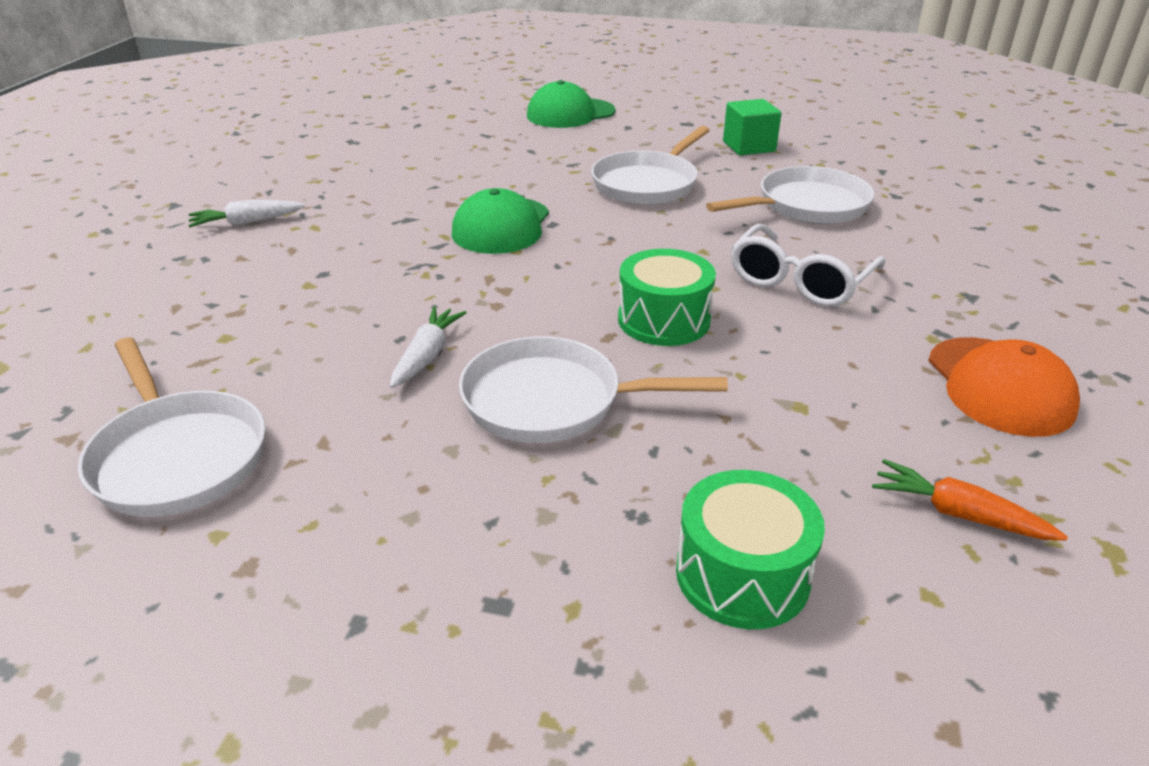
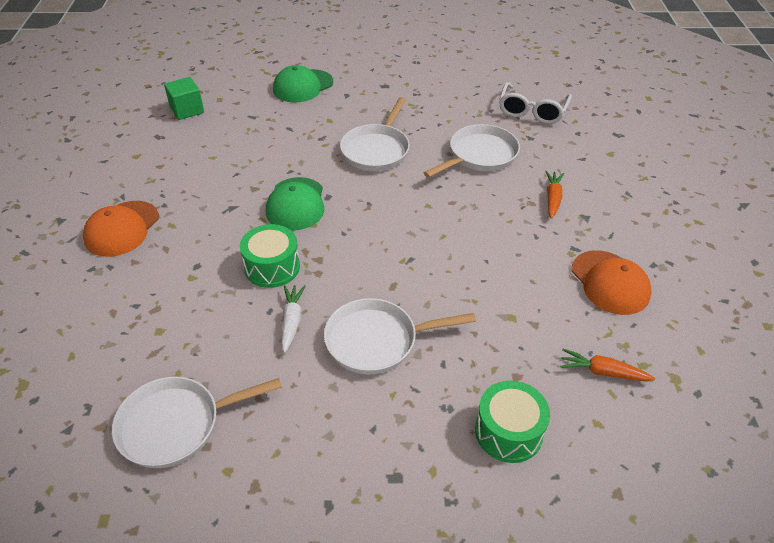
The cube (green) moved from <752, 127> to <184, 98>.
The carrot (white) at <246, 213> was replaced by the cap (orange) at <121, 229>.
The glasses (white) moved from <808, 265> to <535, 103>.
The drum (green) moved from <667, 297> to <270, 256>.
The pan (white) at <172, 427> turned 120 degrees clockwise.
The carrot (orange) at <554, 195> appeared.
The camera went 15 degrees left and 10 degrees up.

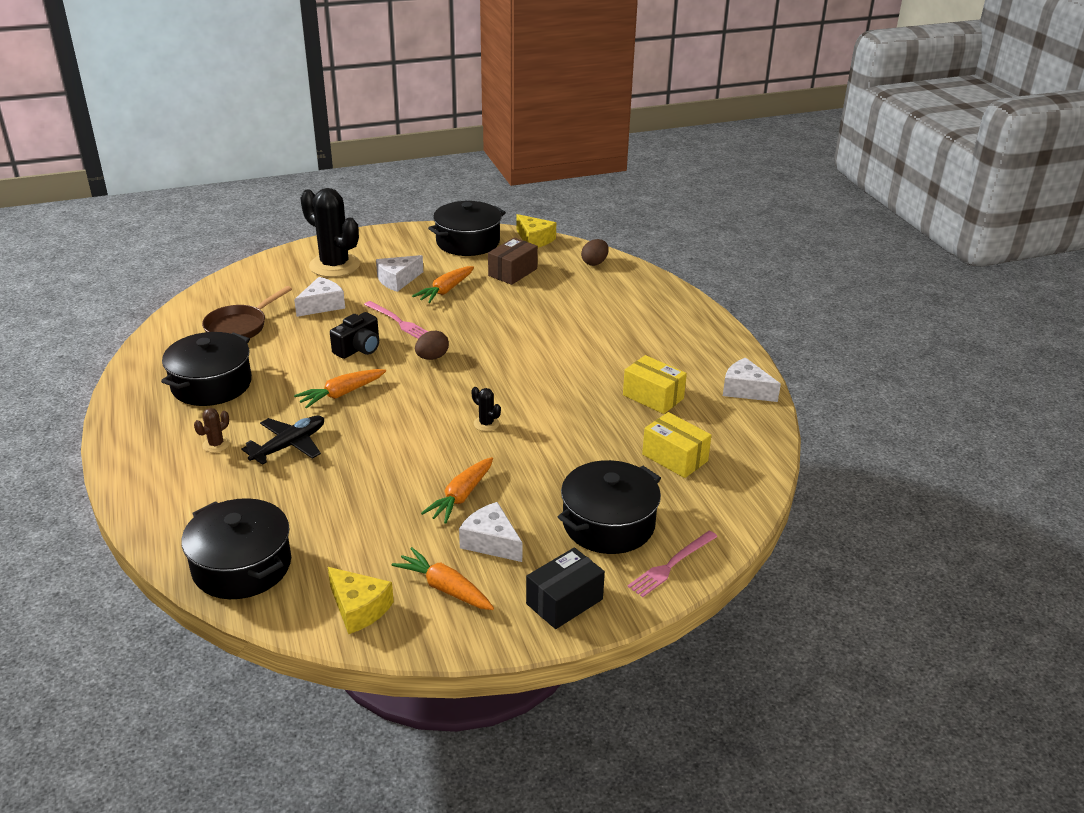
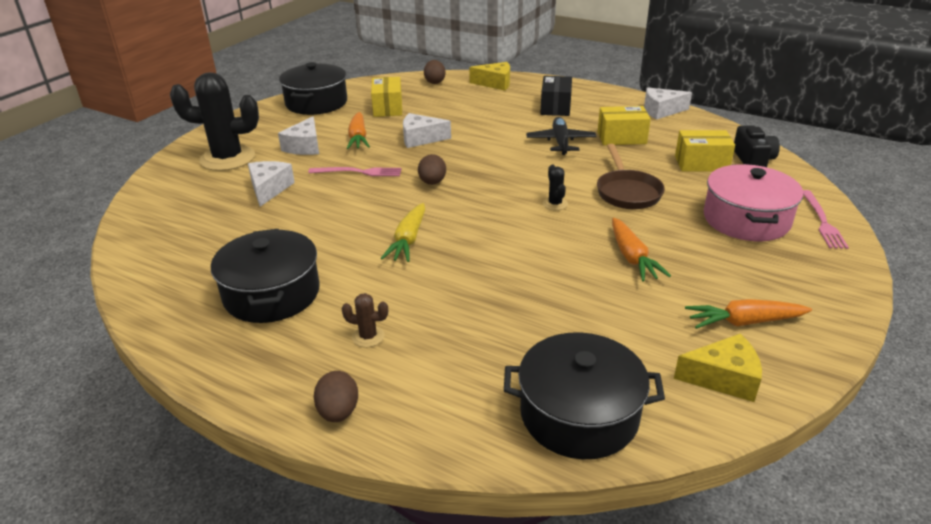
The cheese (yellow) moved from <536, 230> to <489, 76>.
The box (brown) at <513, 261> became the box (yellow) at <386, 97>.
The pan (brown) moved from <247, 312> to <631, 176>.
The camera (black) moved from <354, 335> to <757, 146>.
The carrot (orange) at <340, 389> became the carrot (yellow) at <403, 232>.
The cactus (black) at <486, 409> turned 75 degrees clockwise.
The cactus (brown) at <212, 430> turned 75 degrees counterclockwise.
The plane (black) moved from <283, 440> to <561, 136>.
The pot (black) at <609, 507> became the pot (pink) at <753, 202>.
The cheese (white) moved from <490, 532> to <427, 130>.
The box (black) moved from <565, 588> to <556, 96>.
The egg (brown) at <336, 396> appeared.
The camera went 40 degrees left and 0 degrees up.

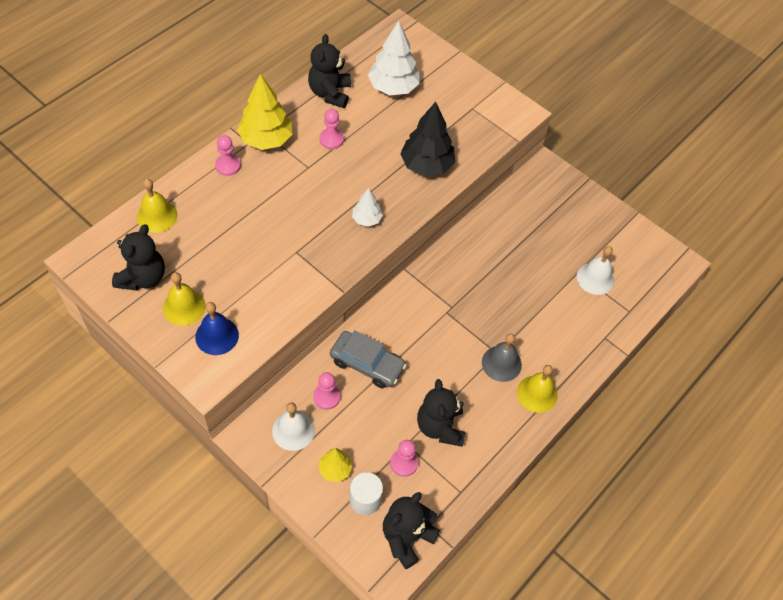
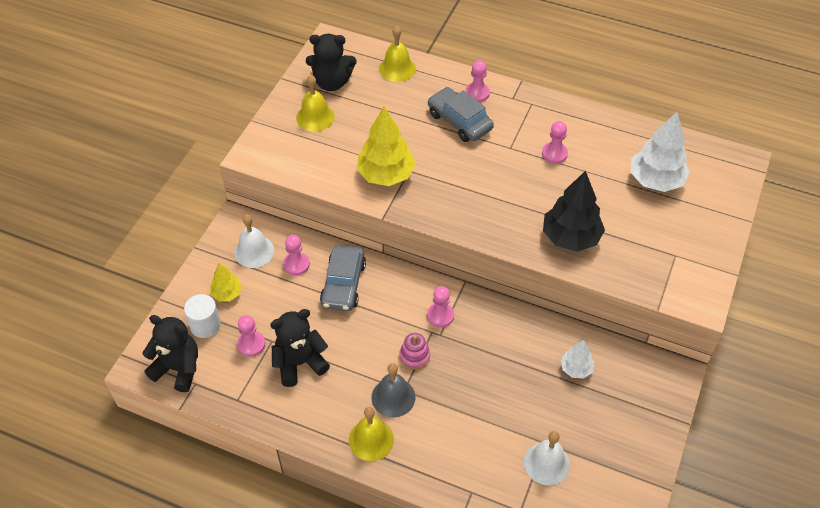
The teddy bear (black) at <329, 71> disappeared.
The tree (yellow) moved from <264, 112> to <386, 146>.
The tree (white) moved from <367, 207> to <578, 359>.
The bell (blue) at <217, 328> disappeared.
The car (grey) at <461, 114> appeared.
The pawn (pink) at <440, 306> appeared.
The stacking toy (pink) at <414, 351> appeared.
The camera went 75 degrees right and 5 degrees down.

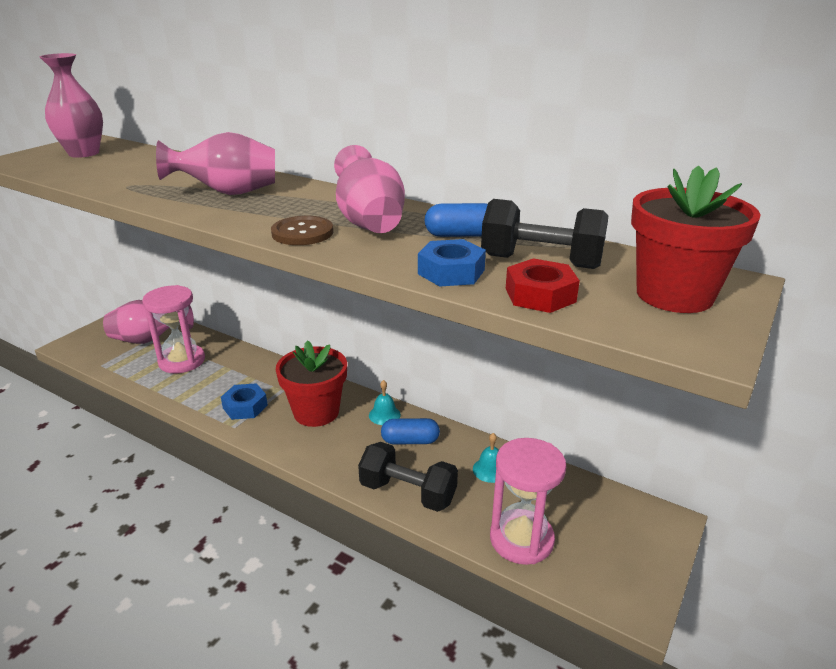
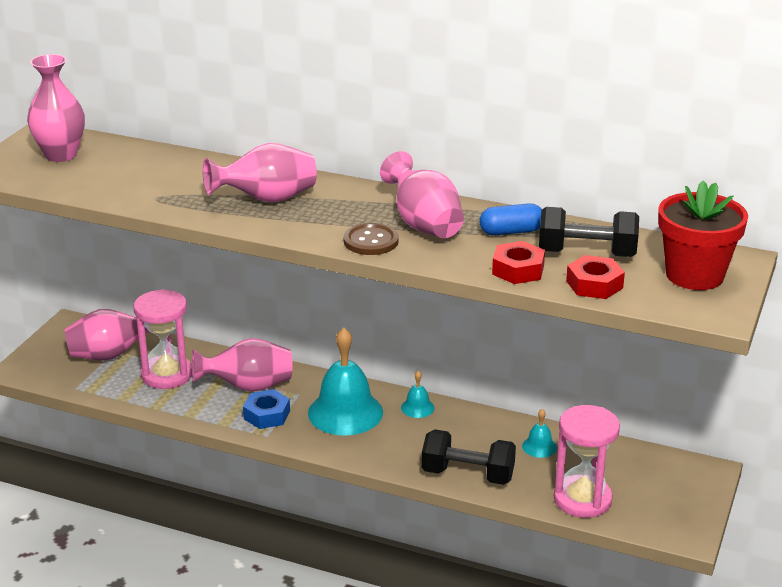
The nut (blue) at <452, 263> became the nut (red) at <518, 262>.
The flower pot (red) at <311, 383> was replaced by the bell (turquoise) at <345, 381>.
The capsule (blue) at <410, 431> disappeared.
The vase (pink) at <242, 365> appeared.
The camera went 10 degrees left and 0 degrees up.

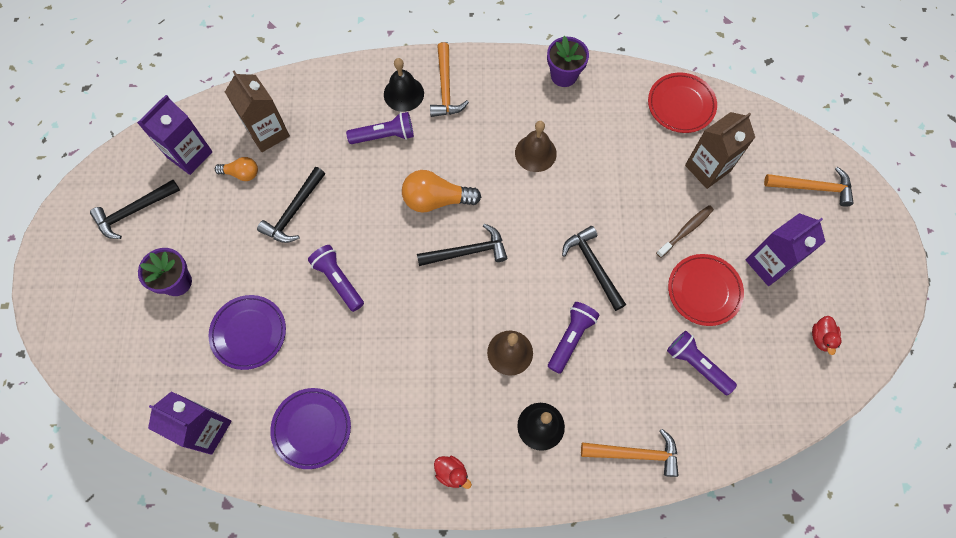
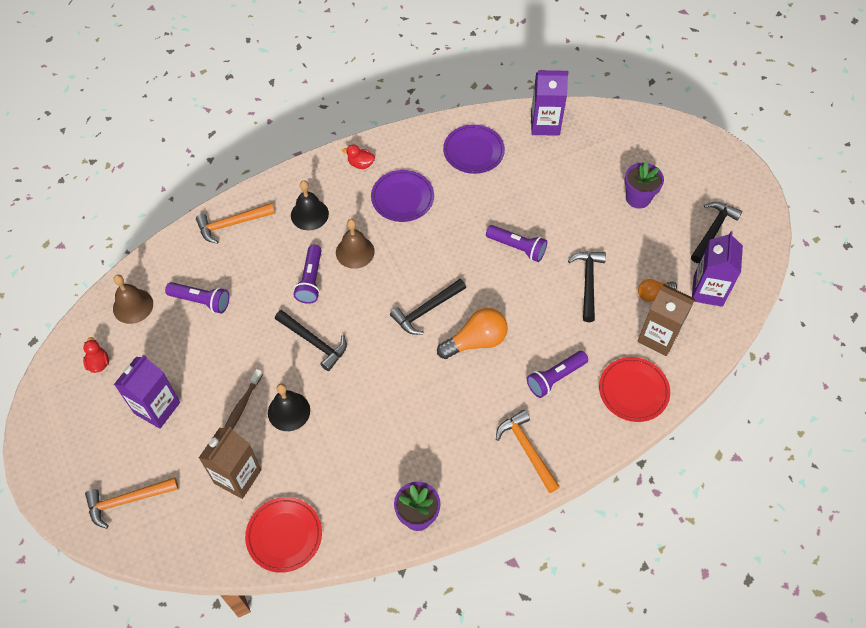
The bell (black) moved from <404, 85> to <289, 407>.
The bell (brown) moved from <536, 146> to <133, 299>.
The plate (red) moved from <706, 290> to <634, 389>.
The plate (purple) moved from <247, 332> to <402, 196>.
The camera went 155 degrees right and 10 degrees down.

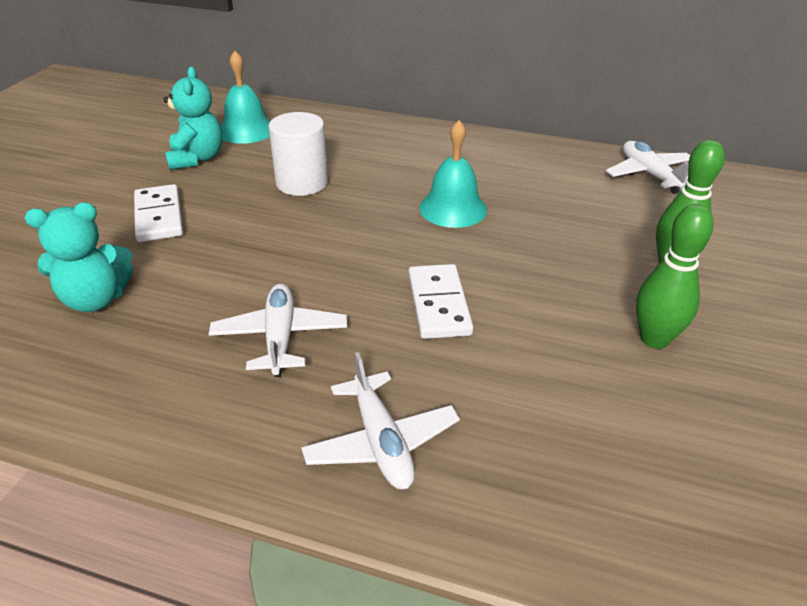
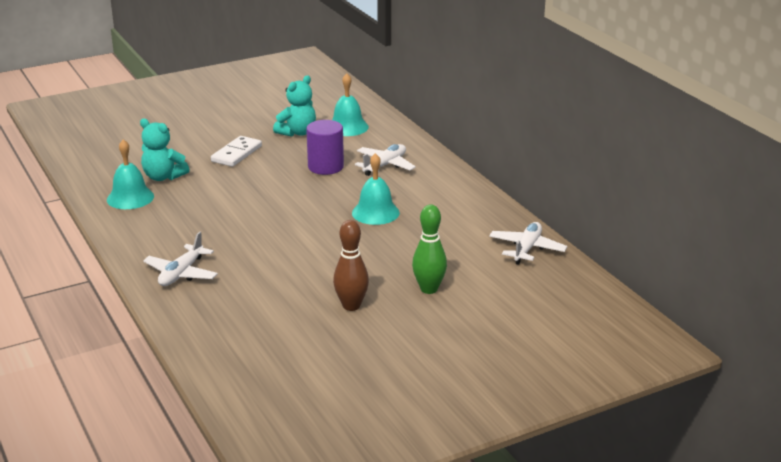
The cylinder (white) at <298, 154> became the cylinder (purple) at <325, 147>.
The bowling pin (green) at <675, 276> became the bowling pin (brown) at <351, 265>.
The domino (white) at <440, 301> disappeared.
The plane (white) moved from <278, 330> to <385, 160>.
The bell (turquoise) at <130, 174> appeared.
The camera went 45 degrees right and 10 degrees down.

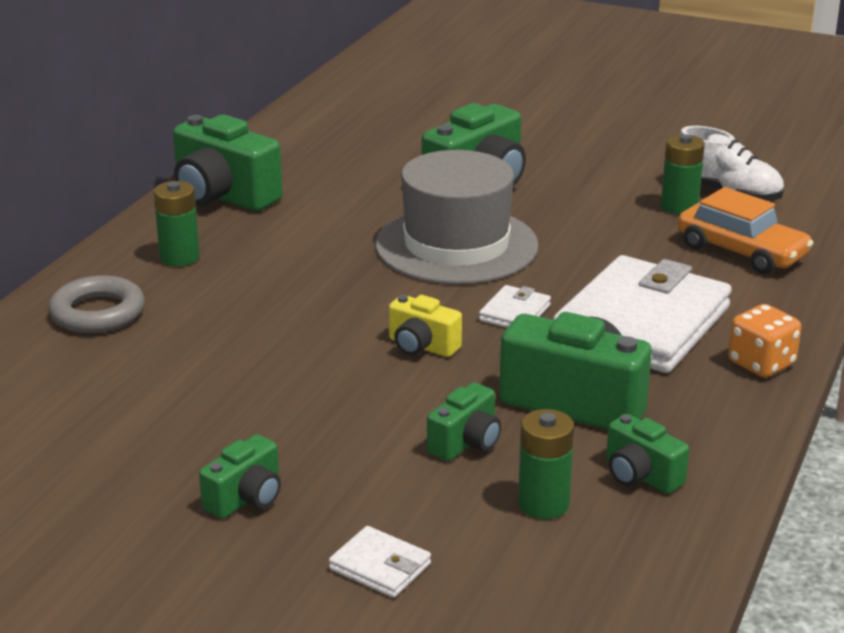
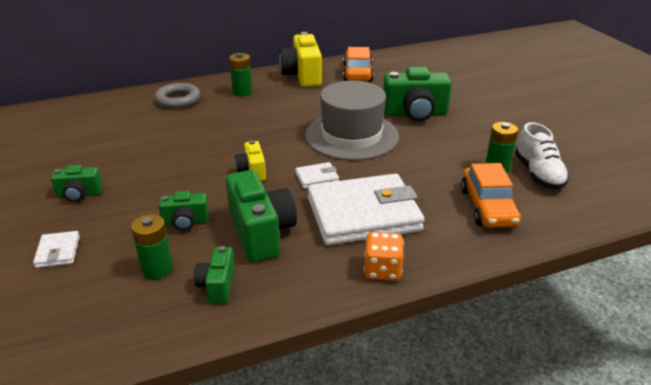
The camera (green) at <228, 162> became the camera (yellow) at <300, 59>.
The car (orange) at <358, 64> appeared.
The camera went 45 degrees right and 5 degrees up.

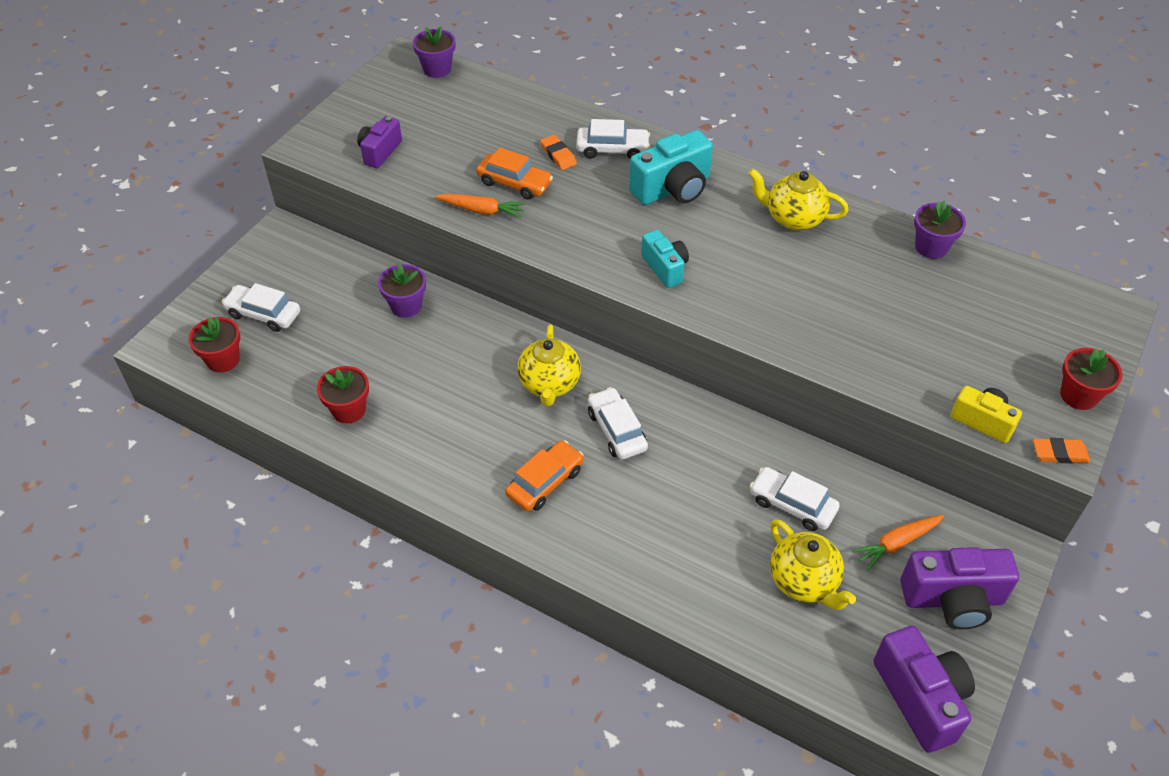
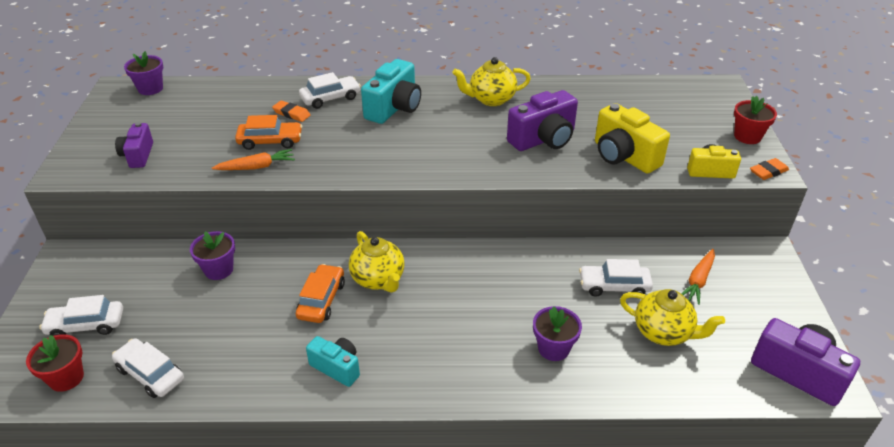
The flower pot (purple) moved from <940, 230> to <557, 333>.
The camera (turquoise) moved from <665, 259> to <333, 361>.
The flower pot (red) at <343, 394> disappeared.
The car (white) moved from <618, 423> to <148, 368>.
The car (orange) moved from <544, 475> to <320, 293>.
The camera (purple) moved from <959, 588> to <542, 120>.
The camera (yellow) at <632, 138> appeared.
The camera went 30 degrees left and 10 degrees down.

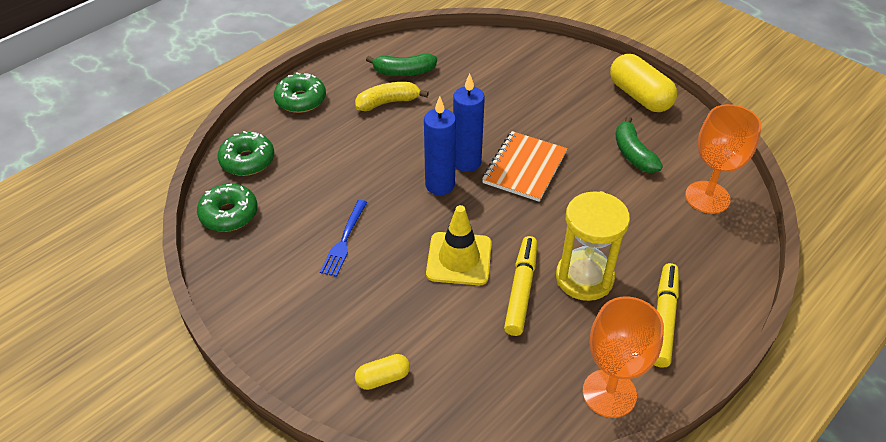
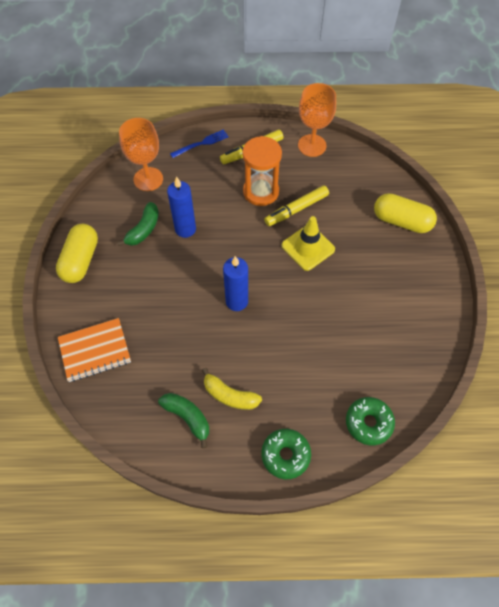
The candle (blue) moved from <440, 145> to <181, 207>.
The notebook (orange) moved from <524, 166> to <94, 350>.
The donut (green) at <227, 208> disappeared.
The hourglass (yellow) at <593, 246> became the hourglass (orange) at <262, 171>.
The fork (blue) moved from <343, 238> to <199, 143>.
The capsule (yellow) at <382, 372> changed to 1.90 times the size.
The camera went 135 degrees left and 15 degrees up.

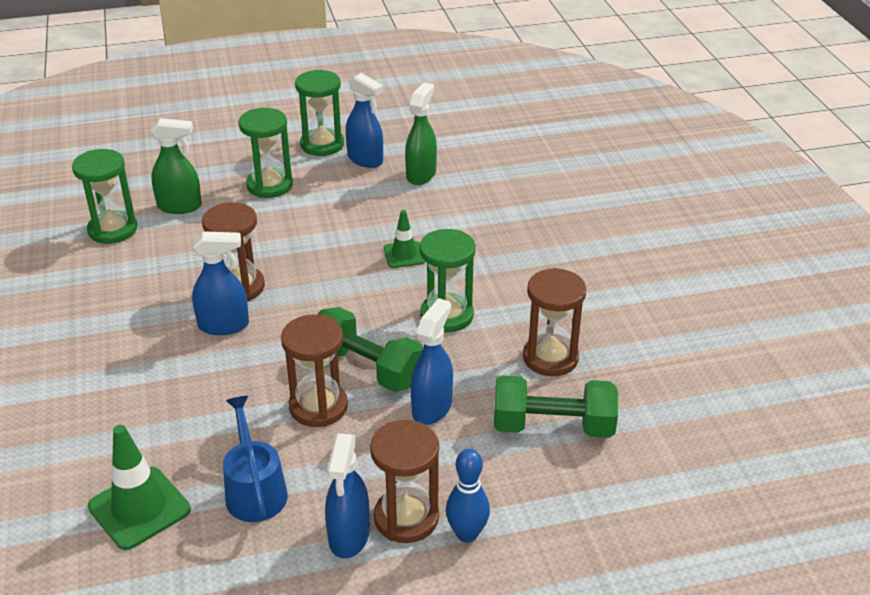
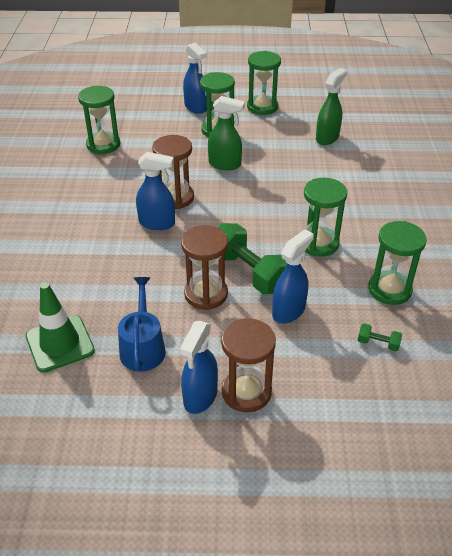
The spray bottle (blue) moved from <365, 120> to <195, 78>.
The spray bottle (green) moved from <176, 166> to <226, 133>.
The traffic cone (green) at <404, 239> disappeared.
The hourglass (brown) at <554, 322> became the hourglass (green) at <397, 263>.
The dumbbell (green) at <556, 406> changed to 0.44 times the size.
The bowling pin (blue) at <468, 496> disappeared.
The camera went 15 degrees right and 5 degrees up.

